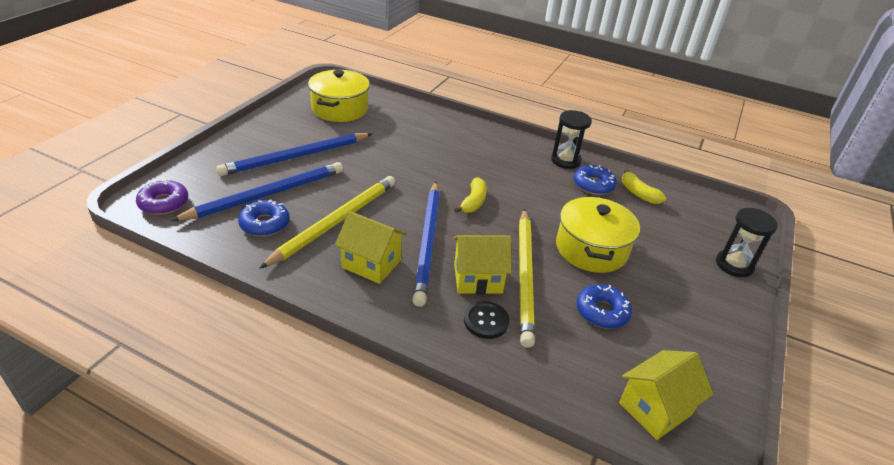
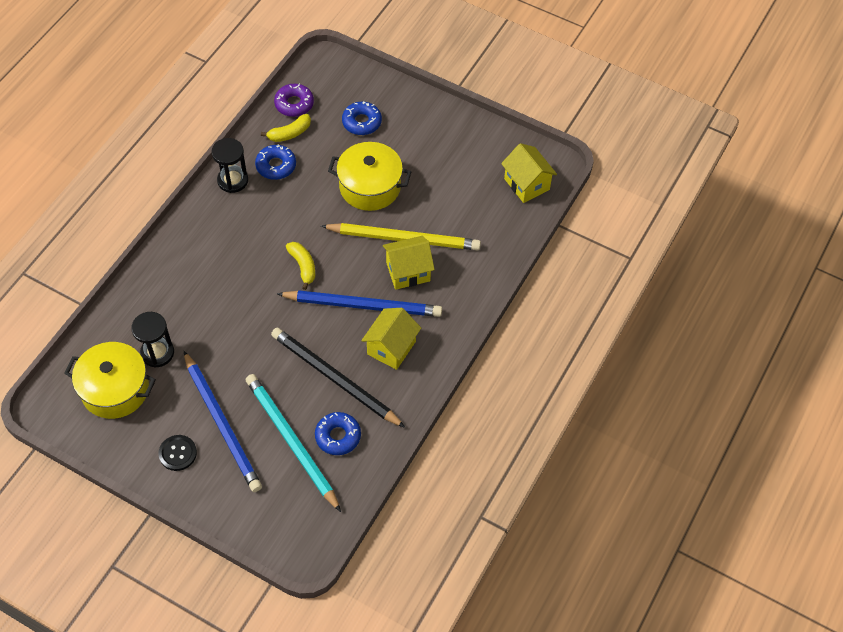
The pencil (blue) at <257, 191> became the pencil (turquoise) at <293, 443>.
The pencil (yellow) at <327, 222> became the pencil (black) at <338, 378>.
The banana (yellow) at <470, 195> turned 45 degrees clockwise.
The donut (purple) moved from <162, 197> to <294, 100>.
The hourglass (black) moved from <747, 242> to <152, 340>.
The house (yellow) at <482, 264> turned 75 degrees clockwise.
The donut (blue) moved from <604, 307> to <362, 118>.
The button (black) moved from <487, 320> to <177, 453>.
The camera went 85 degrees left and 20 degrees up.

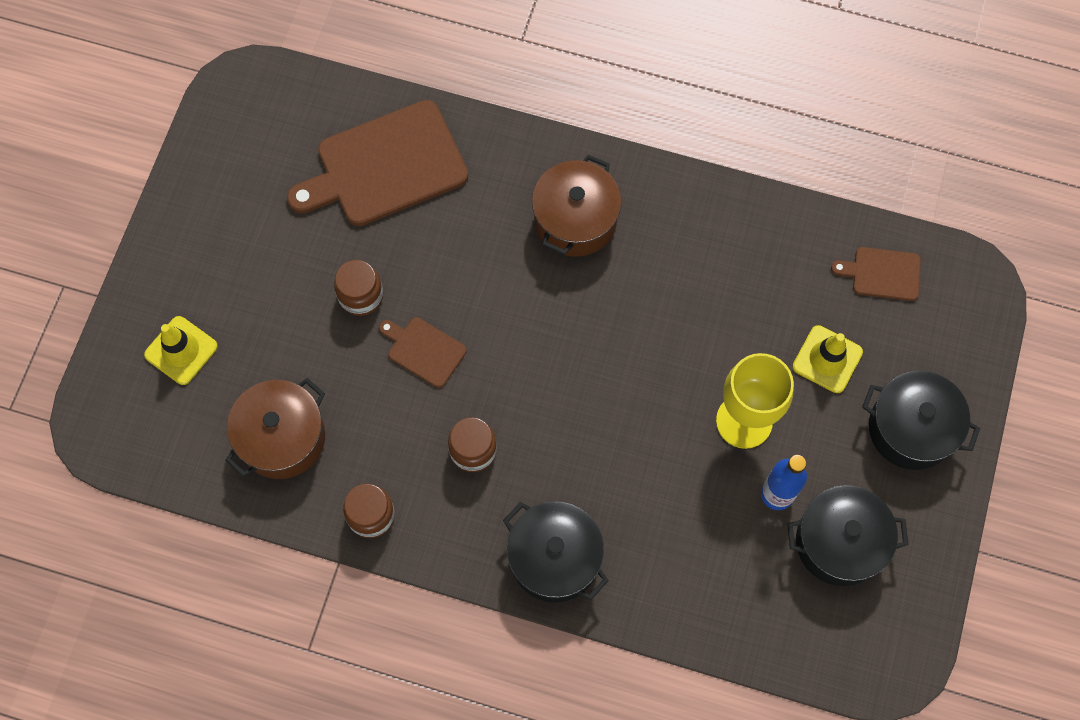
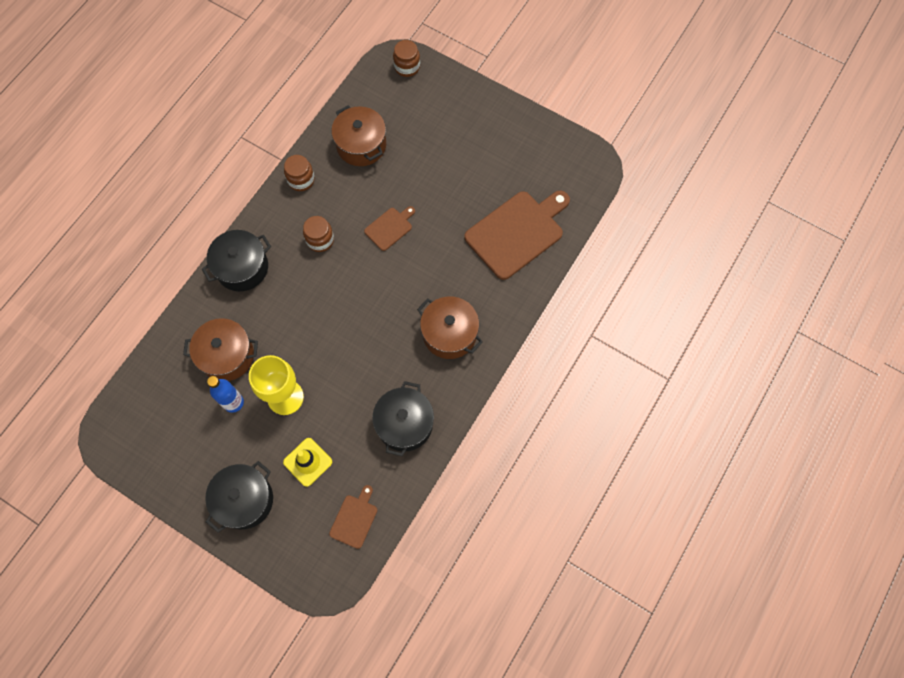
The cutting board (brown) at <378, 163> turned 60 degrees clockwise.
The jar (brown) moved from <358, 288> to <406, 58>.
The traffic cone (yellow) at <181, 350> disappeared.
The pot (black) moved from <848, 535> to <403, 418>.
The pot (brown) at <220, 349> appeared.
The camera went 105 degrees right and 0 degrees up.

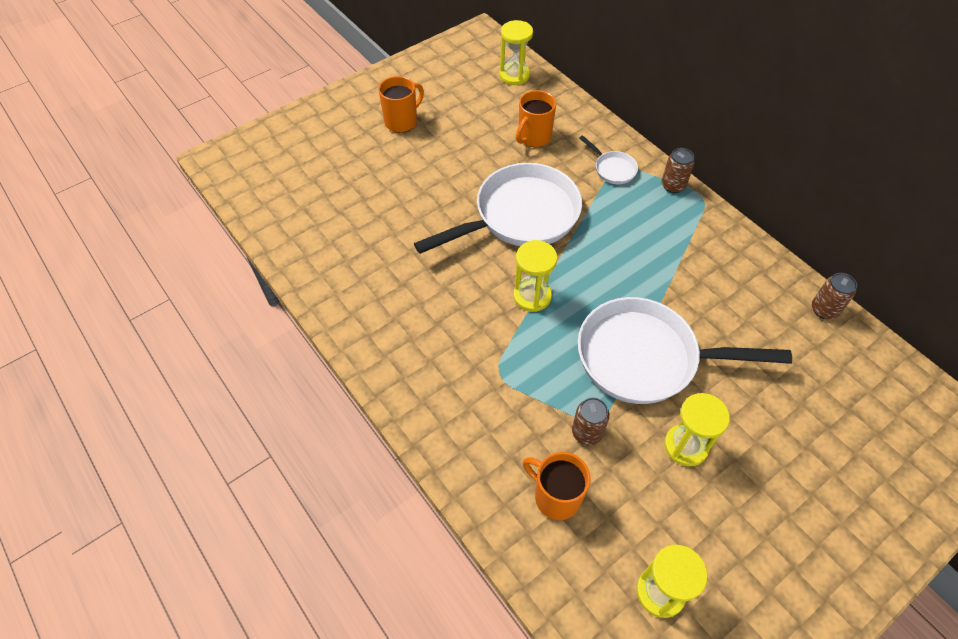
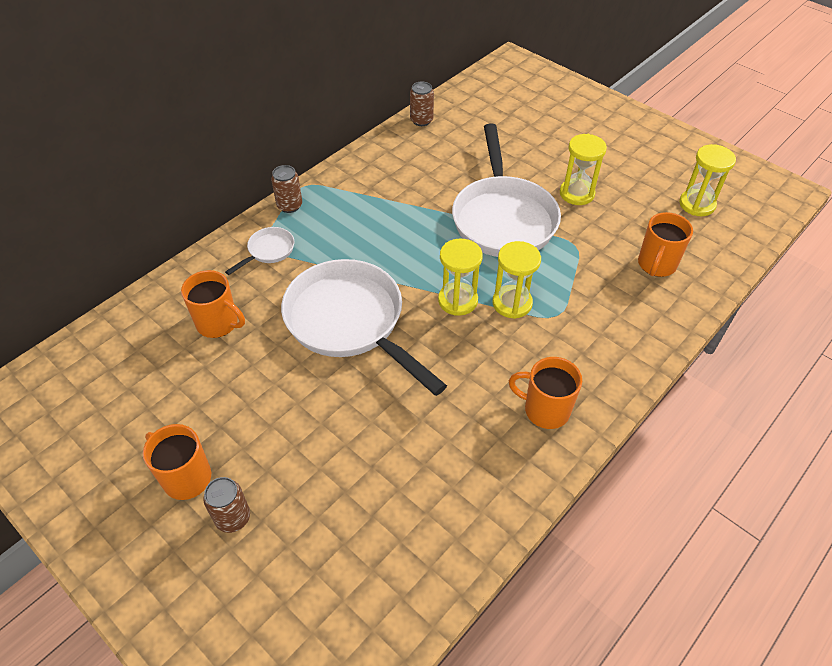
The hourglass (yellow) moved from <516, 52> to <516, 280>.
The can (brown) moved from <591, 421> to <226, 505>.
The mug (orange) at <545, 393> appeared.
The camera went 100 degrees left and 5 degrees down.

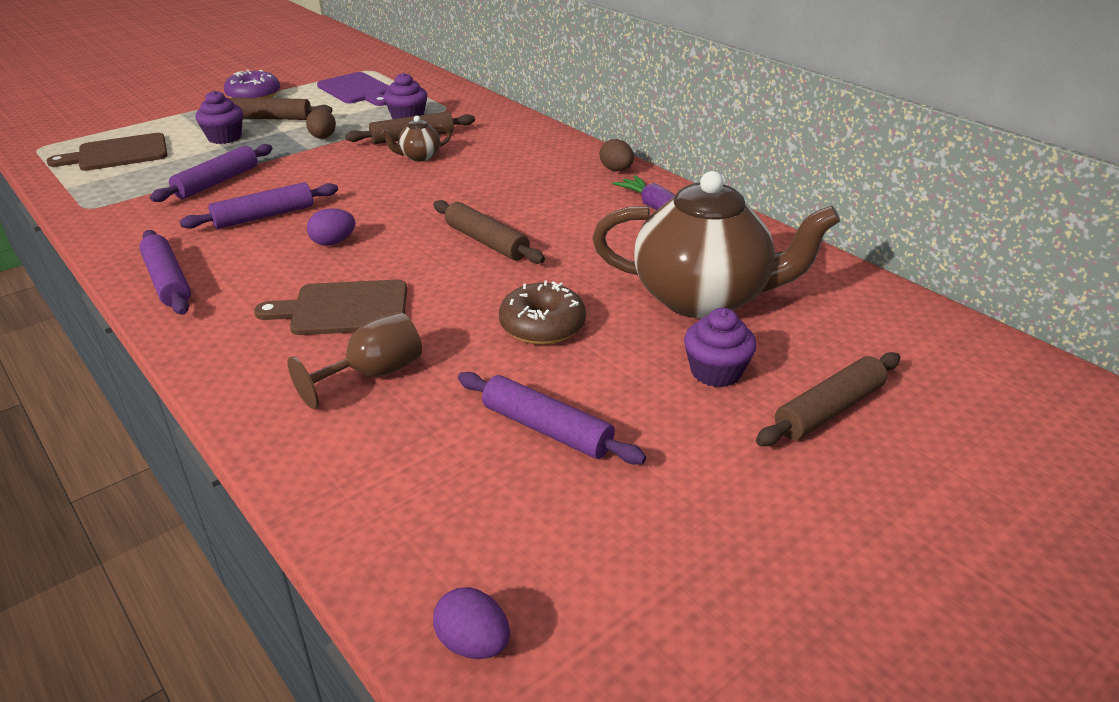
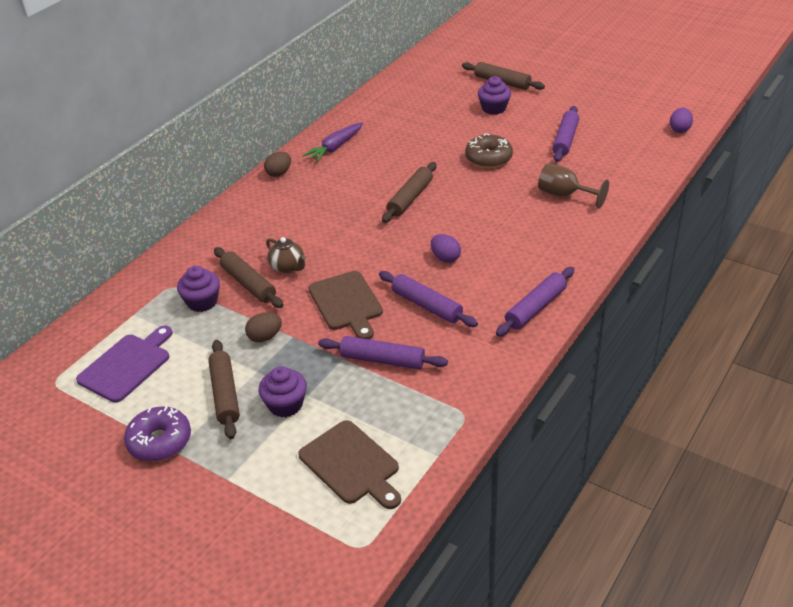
The teapot (brown) at <716, 245> disappeared.
The cutting board (brown) moved from <330, 307> to <345, 305>.
The camera went 105 degrees left and 5 degrees up.

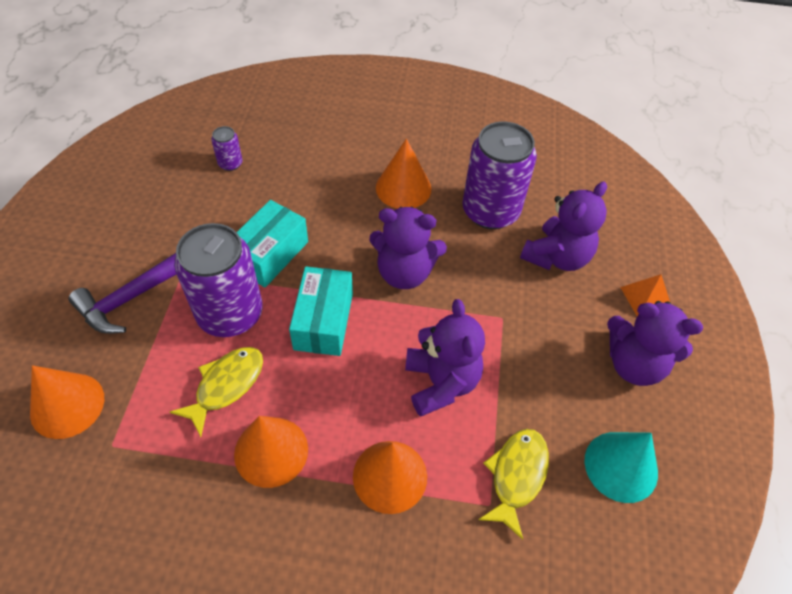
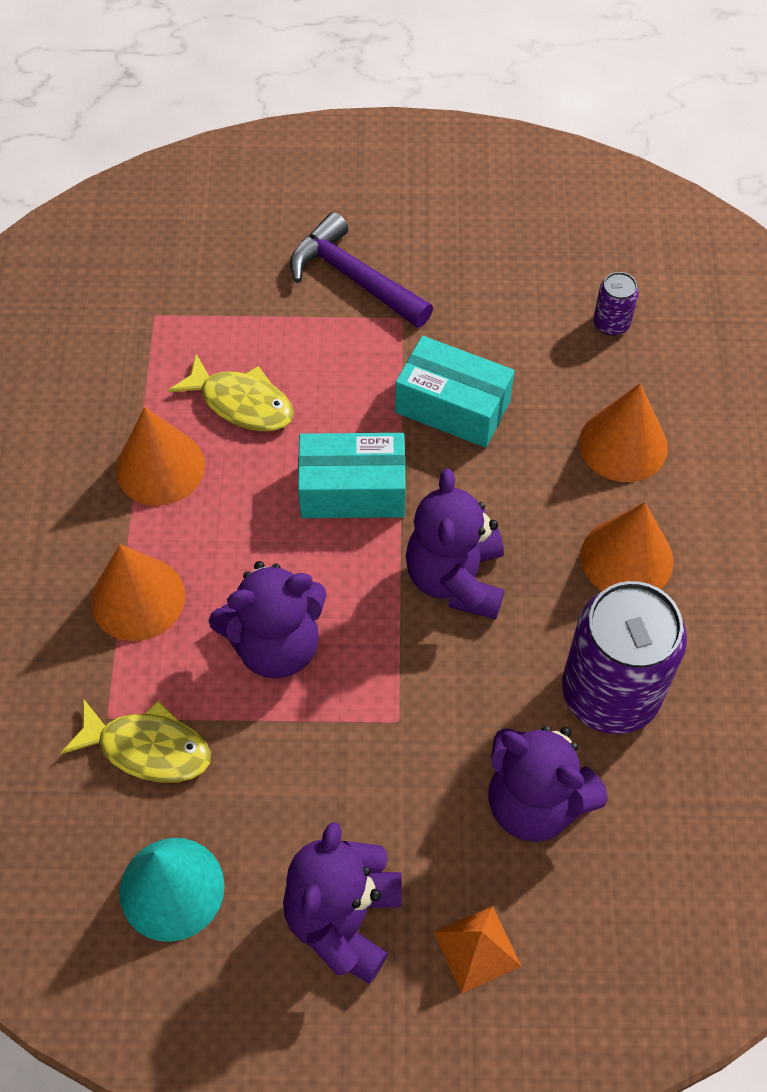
The can (purple) at <218, 280> disappeared.
The cone (orange) moved from <67, 402> to <623, 432>.
The camera went 85 degrees right and 5 degrees up.

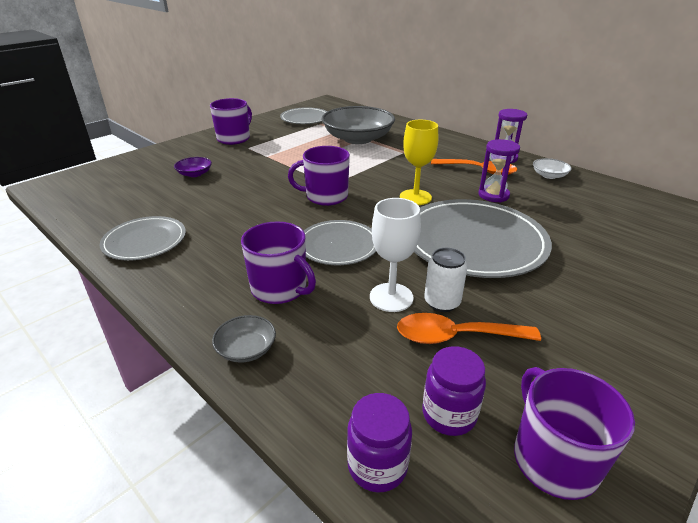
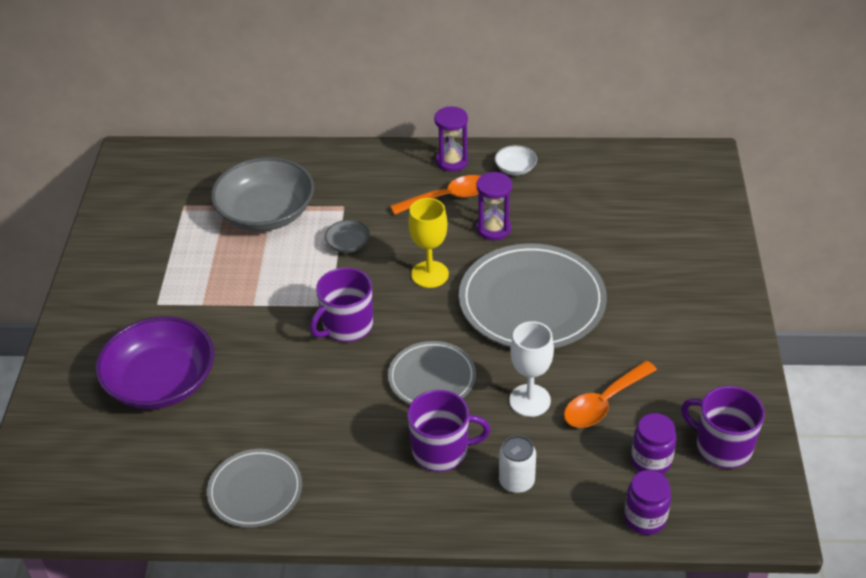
The mug (purple) at <231, 121> disappeared.
The plate (grey) at <303, 115> disappeared.
The bowl (purple) at <193, 167> changed to 2.33 times the size.
The can (white) moved from <446, 280> to <517, 464>.
The bowl (grey) moved from <244, 339> to <347, 236>.
The camera went 40 degrees left and 10 degrees up.

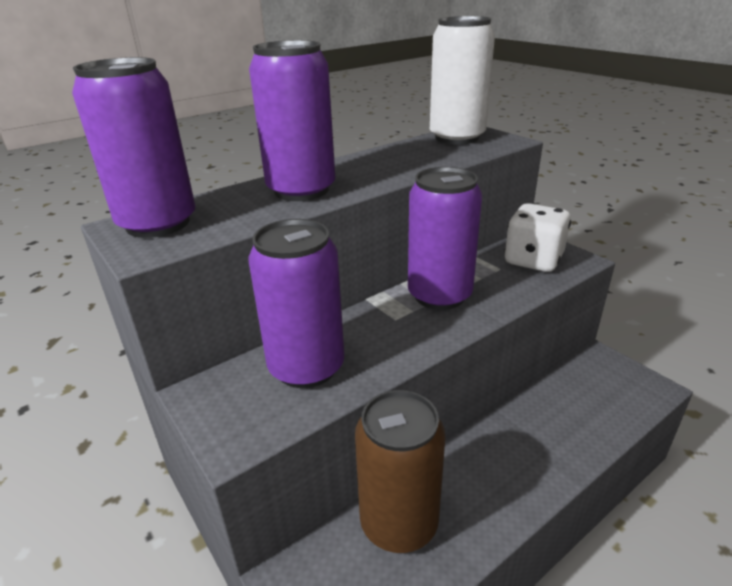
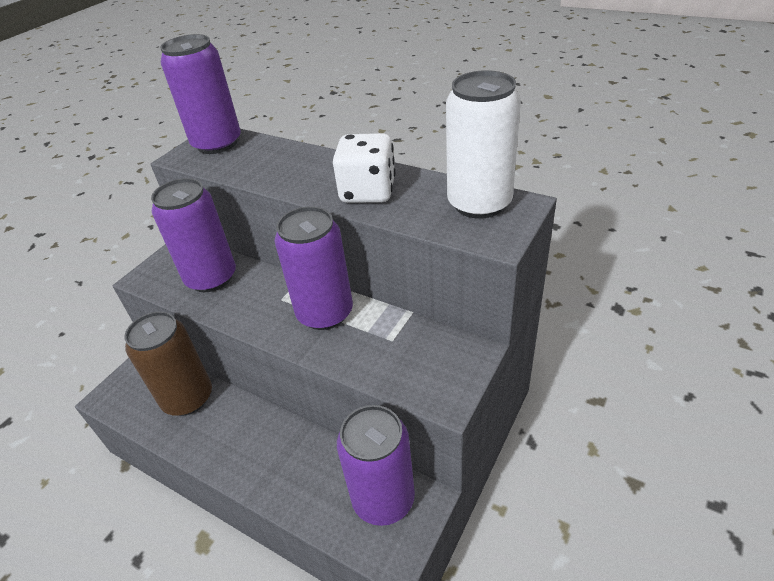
The can (purple) moved from <292, 120> to <376, 465>.
The dice (white) moved from <537, 237> to <364, 168>.
The camera went 70 degrees right and 10 degrees up.

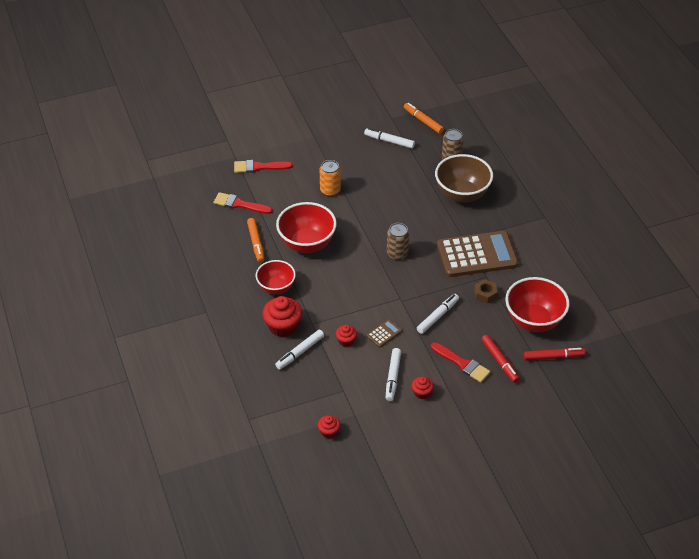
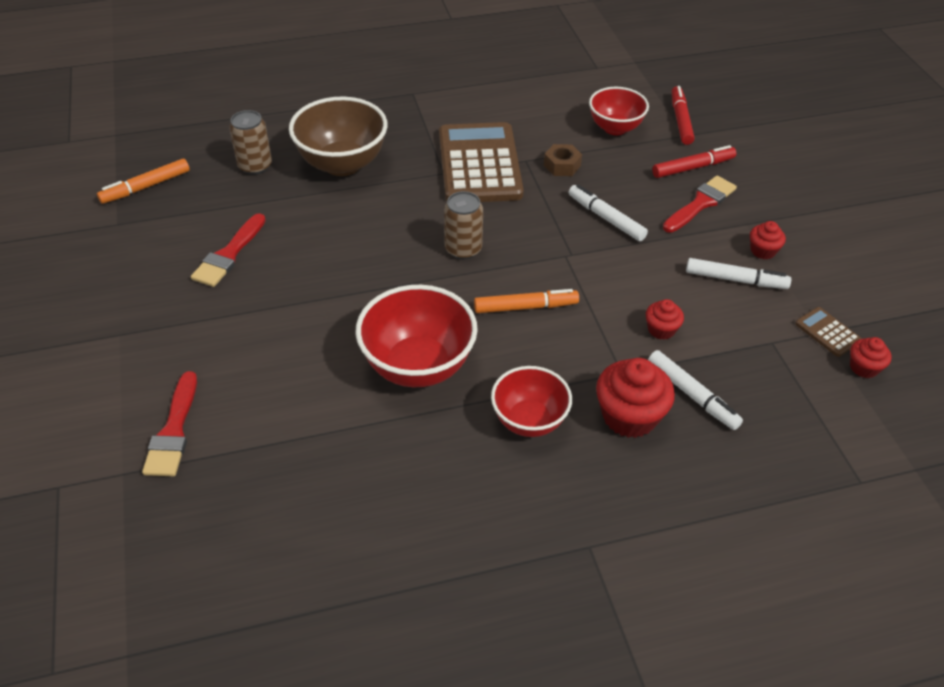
The marker (white) at <389, 138> disappeared.
The can (orange) at <330, 178> disappeared.
The brush (red) moved from <243, 203> to <228, 250>.
The marker (orange) moved from <255, 240> to <526, 301>.
The bowl (red) at <537, 304> changed to 0.65 times the size.
The calculator (brown) moved from <384, 333> to <828, 332>.
The camera went 85 degrees left and 0 degrees up.

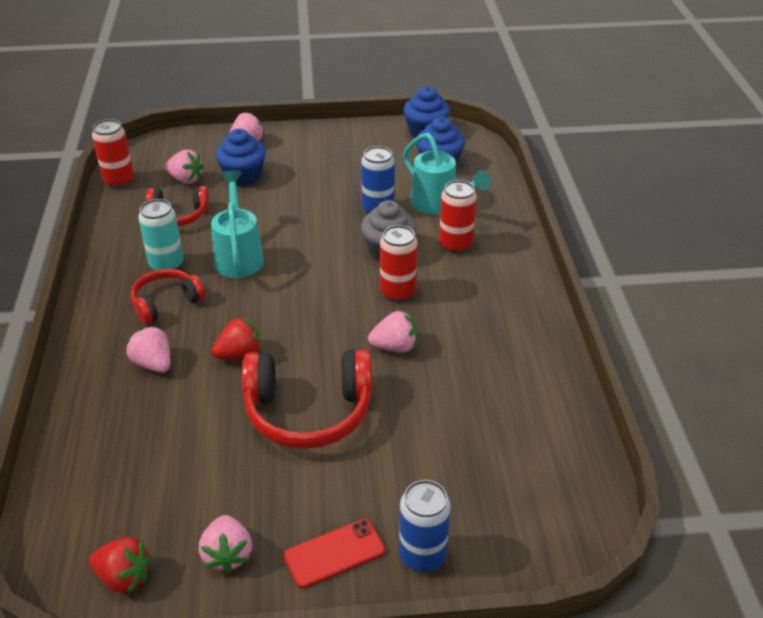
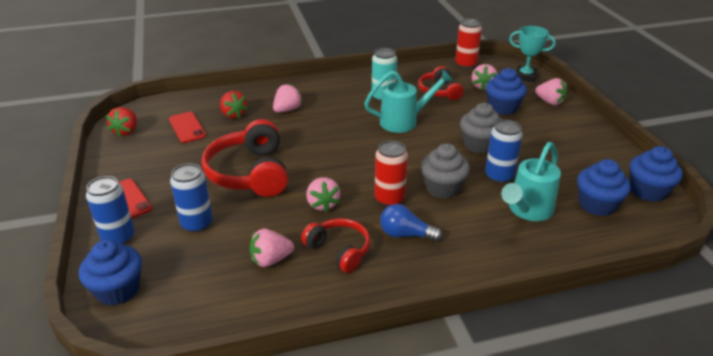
The can (red) at <458, 216> disappeared.
The headphones (red) moved from <168, 296> to <335, 245>.
The strawberry (red) moved from <236, 338> to <234, 105>.
The strawberry (pink) moved from <225, 544> to <272, 248>.
The trophy (turquoise) at <532, 54> appeared.
The cupcake (grey) at <481, 128> appeared.
The phone (red) at <187, 127> appeared.
The can (blue) at <191, 198> appeared.
The light bulb (blue) at <411, 223> appeared.
The cupcake (blue) at <110, 273> appeared.
The camera went 80 degrees right and 5 degrees down.

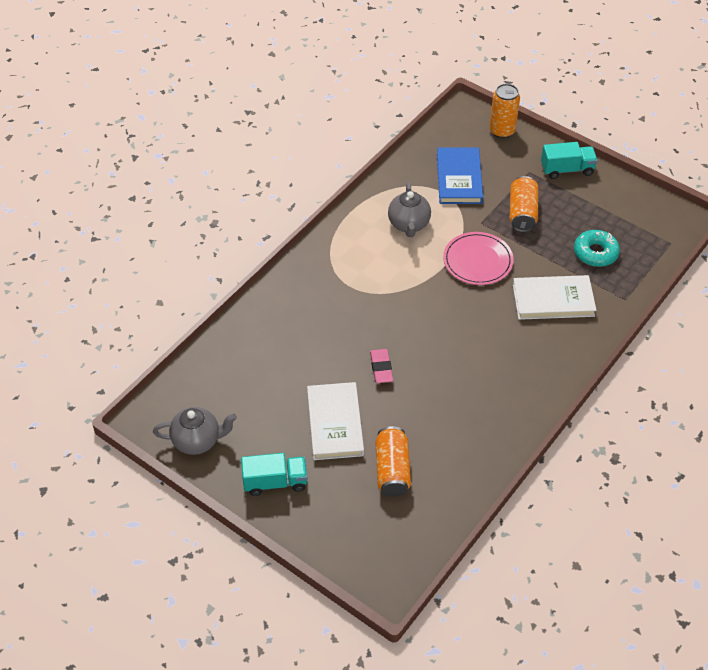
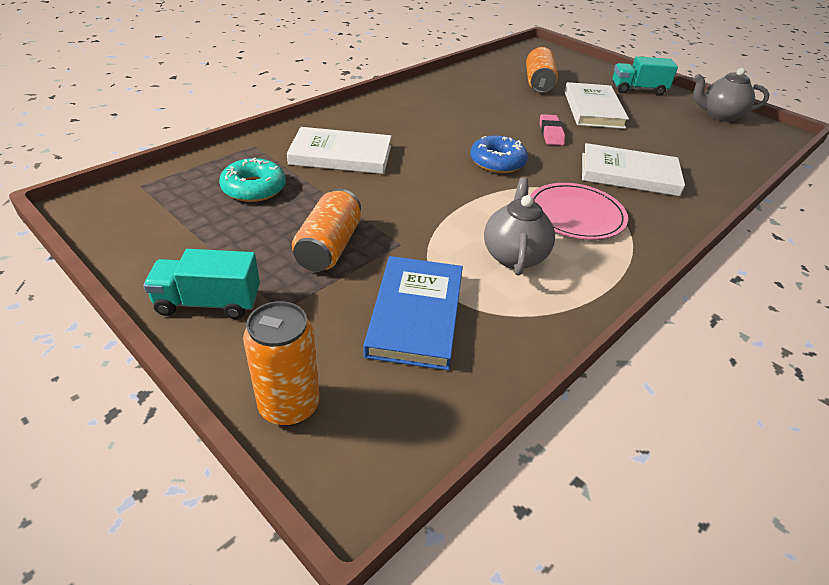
The plate (pink) moved from <478, 258> to <579, 211>.
The donut (blue) at <499, 154> appeared.
The book (white) at <633, 169> appeared.
The camera went 175 degrees left and 10 degrees down.

